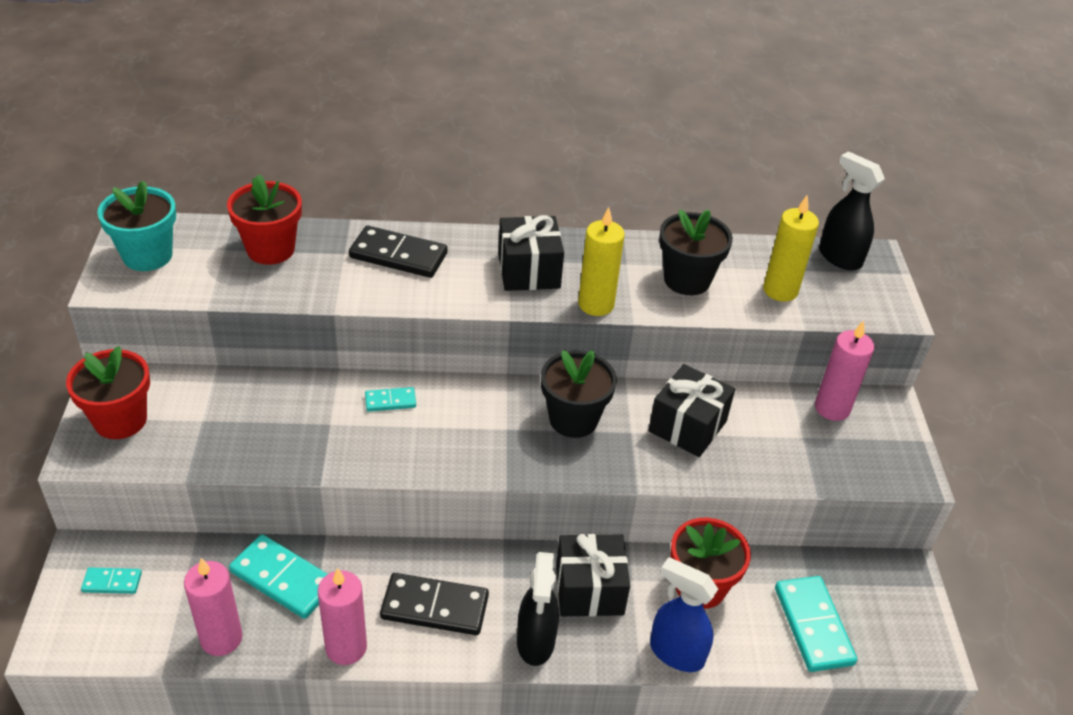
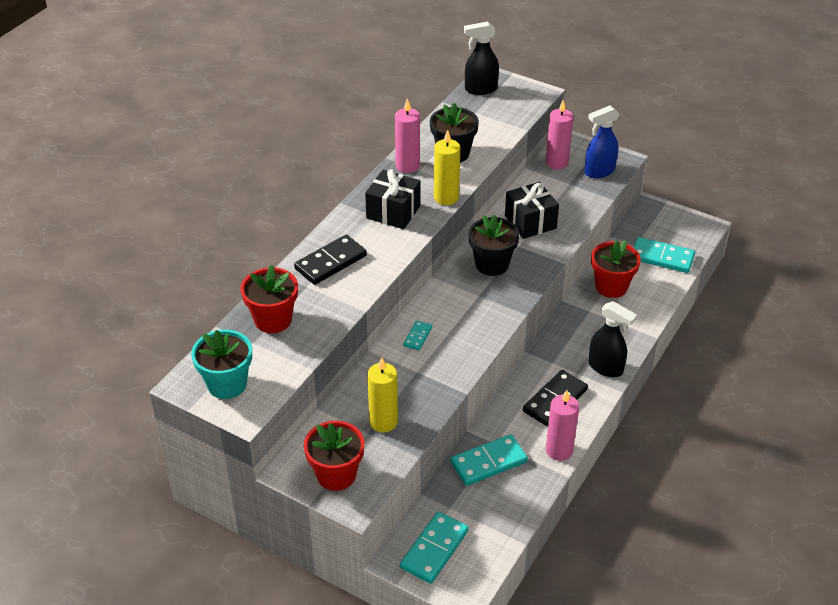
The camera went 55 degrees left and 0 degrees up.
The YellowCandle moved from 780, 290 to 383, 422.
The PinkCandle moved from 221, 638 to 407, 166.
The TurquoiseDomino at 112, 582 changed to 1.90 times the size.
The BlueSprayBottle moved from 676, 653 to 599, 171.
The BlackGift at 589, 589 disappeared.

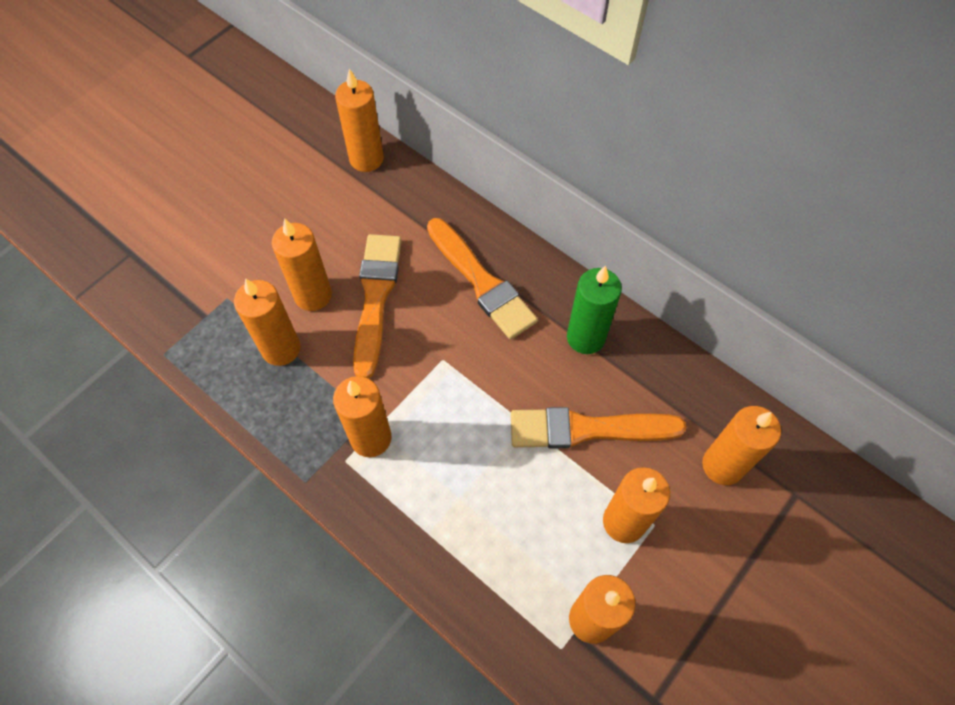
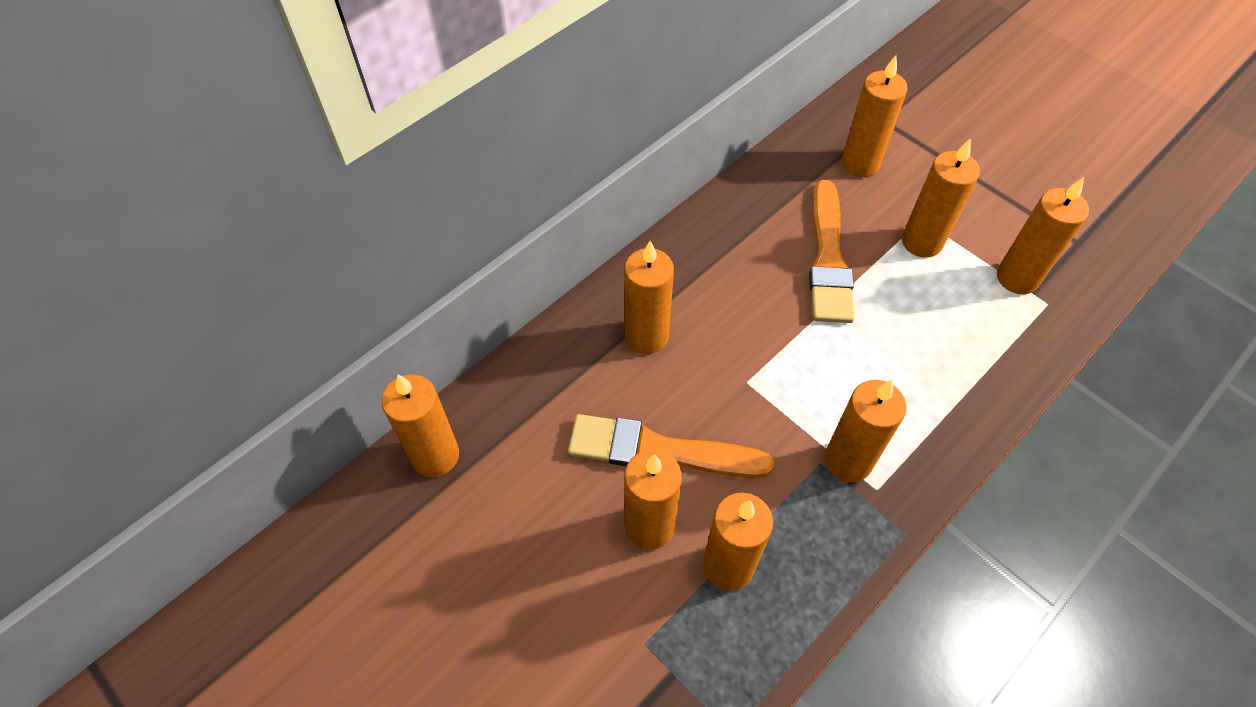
The camera went 85 degrees left and 5 degrees down.
The OrangeBrush at 481, 282 was replaced by the OrangeCandle at 646, 336.
The GreenCandle at 585, 337 disappeared.

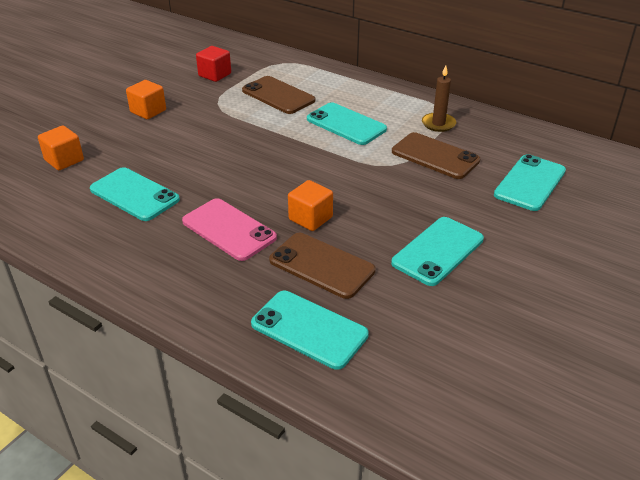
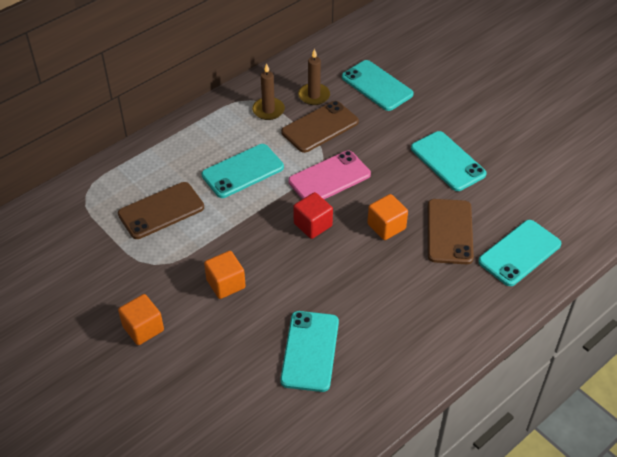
The camera went 75 degrees left and 10 degrees up.
The OrangeCube moved from 64, 160 to 226, 284.
The TurquoisePhone at 134, 194 turned 45 degrees counterclockwise.
The PinkPhone moved from 229, 229 to 329, 178.
The RedCube moved from 215, 75 to 313, 225.
The BrownCandle at 314, 96 appeared.
The BrownPhone at 322, 265 turned 45 degrees counterclockwise.

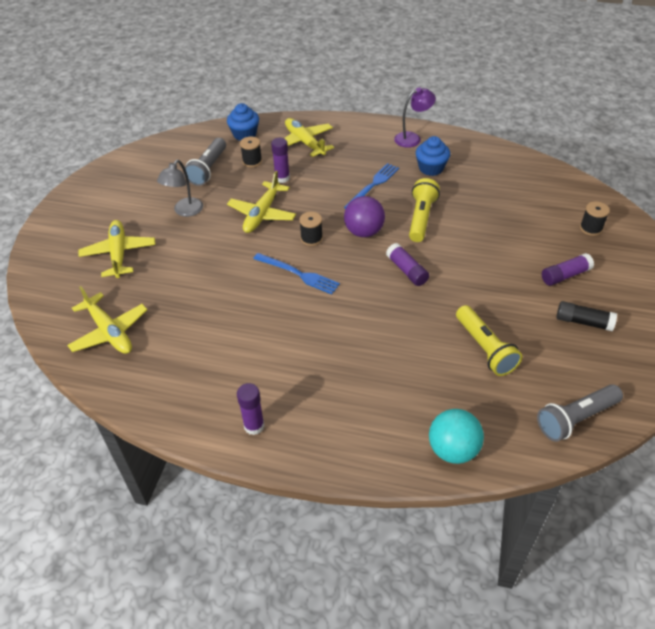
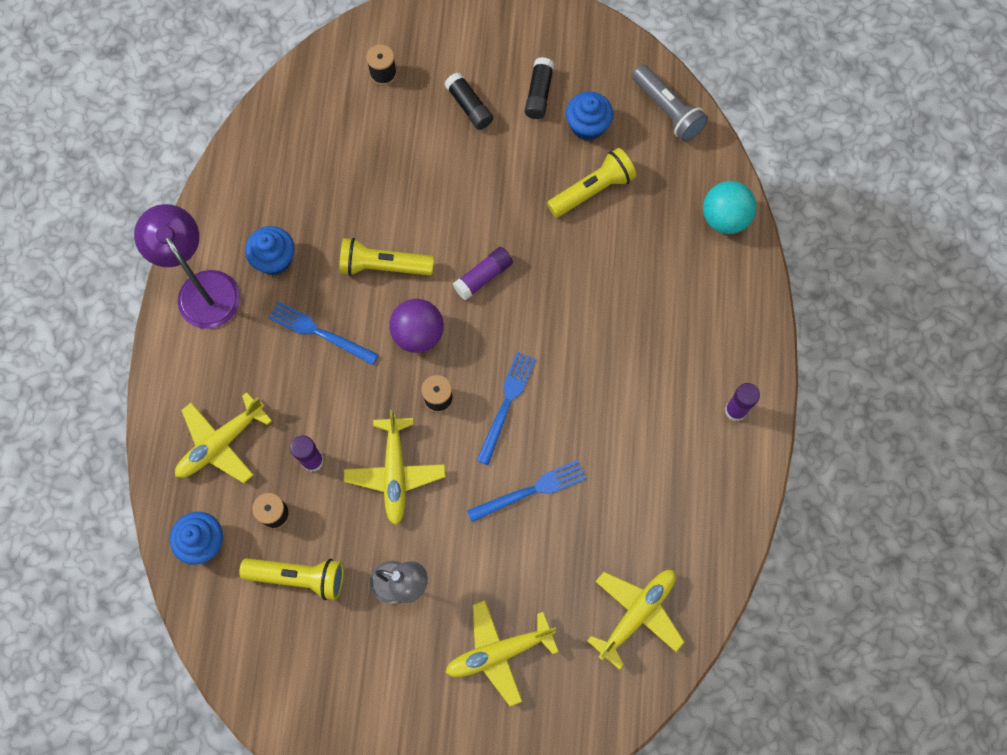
The camera went 100 degrees left and 25 degrees up.
The PurpleLamp at 412, 138 changed to 1.58 times the size.
The GreyFlashlight at 208, 169 became the YellowFlashlight at 299, 577.
The YellowPlane at 262, 214 turned 75 degrees clockwise.
The PurpleGlueStick at 565, 275 became the BlackGlueStick at 469, 106.
The BlueFork at 530, 491 appeared.
The BlueCupcake at 587, 126 appeared.

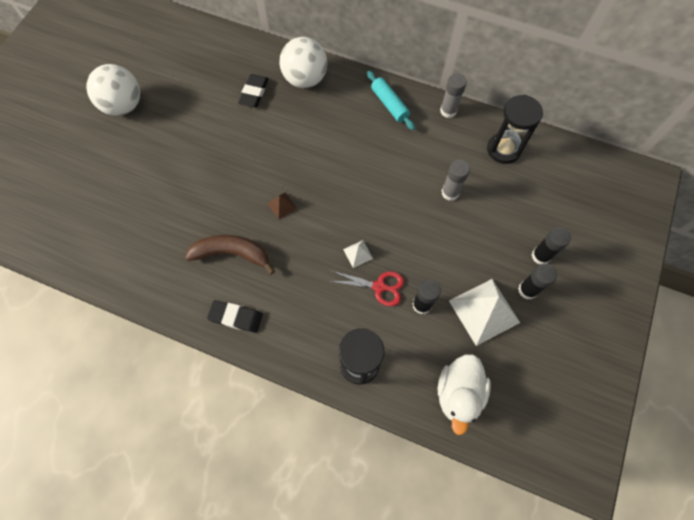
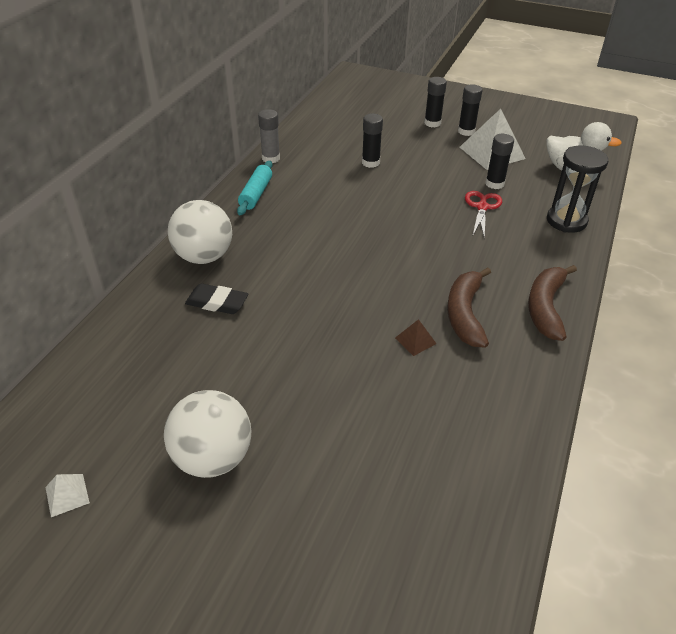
The camera went 90 degrees left and 25 degrees down.
The WhitePyramid moved from 358, 254 to 67, 495.
The TurquoiseRollingPin at 389, 104 turned 45 degrees counterclockwise.
The GreyGlueStick at 450, 192 became the BlackGlueStick at 370, 162.
The BrownPyramid moved from 282, 205 to 415, 340.
The BlackEraser at 236, 317 was replaced by the BrownBanana at 545, 307.
The BlackHourglass at 503, 149 disappeared.

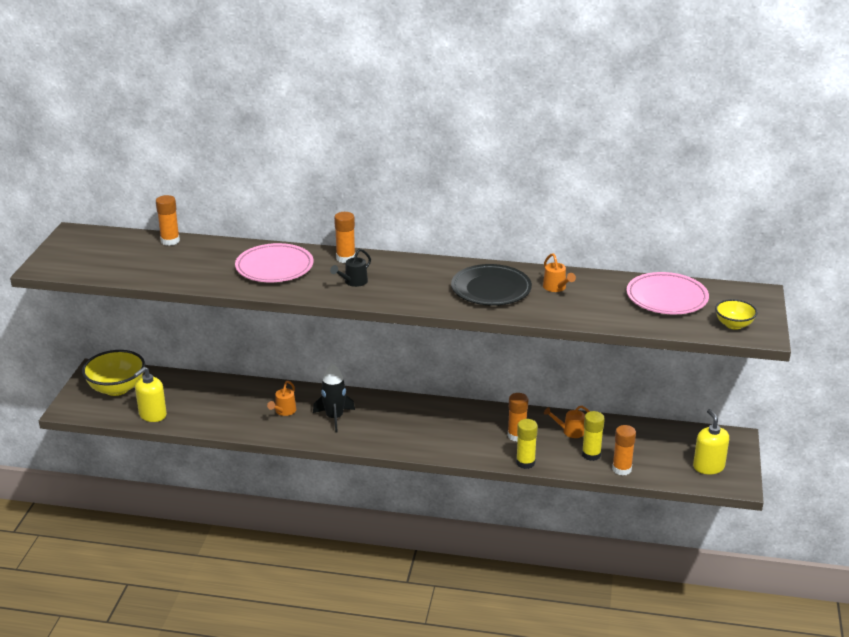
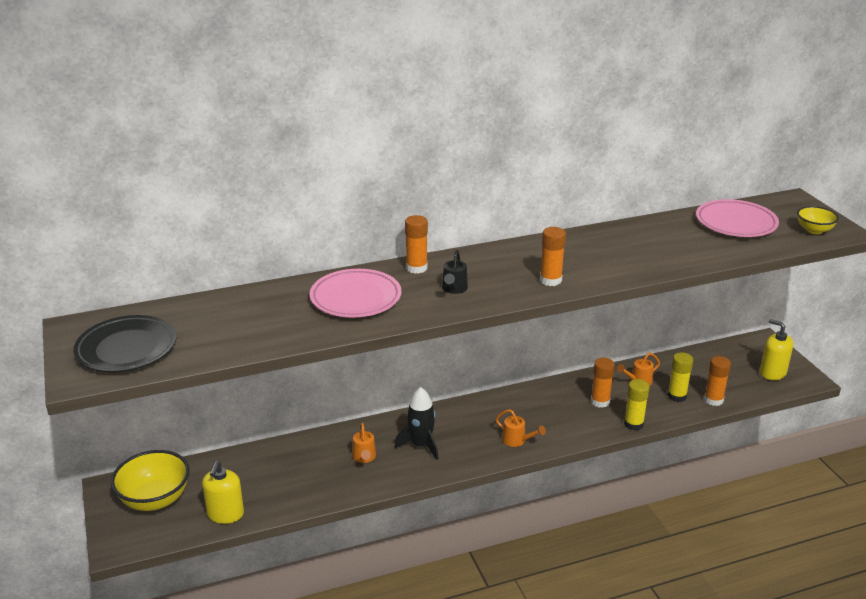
The camera went 30 degrees left and 0 degrees up.
The BlackPlate moved from 491, 289 to 126, 349.
The OrangeWateringCan moved from 556, 288 to 517, 440.
The OrangeGlueStick moved from 170, 241 to 550, 280.

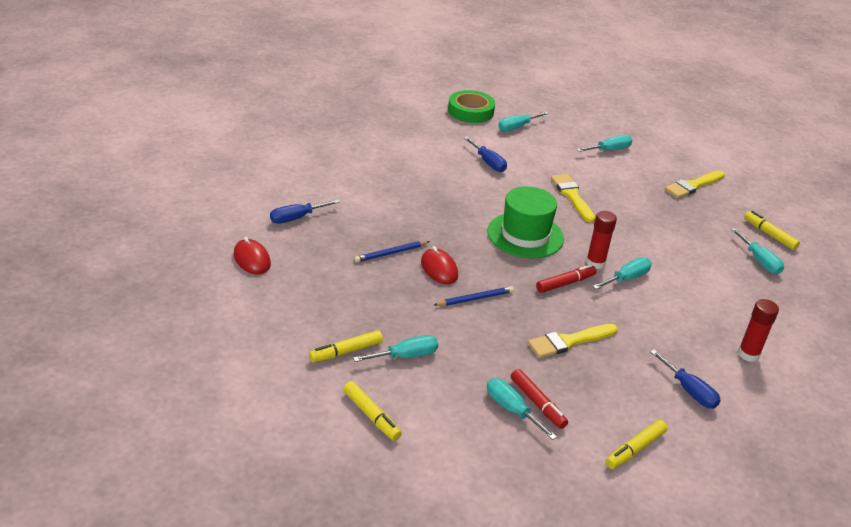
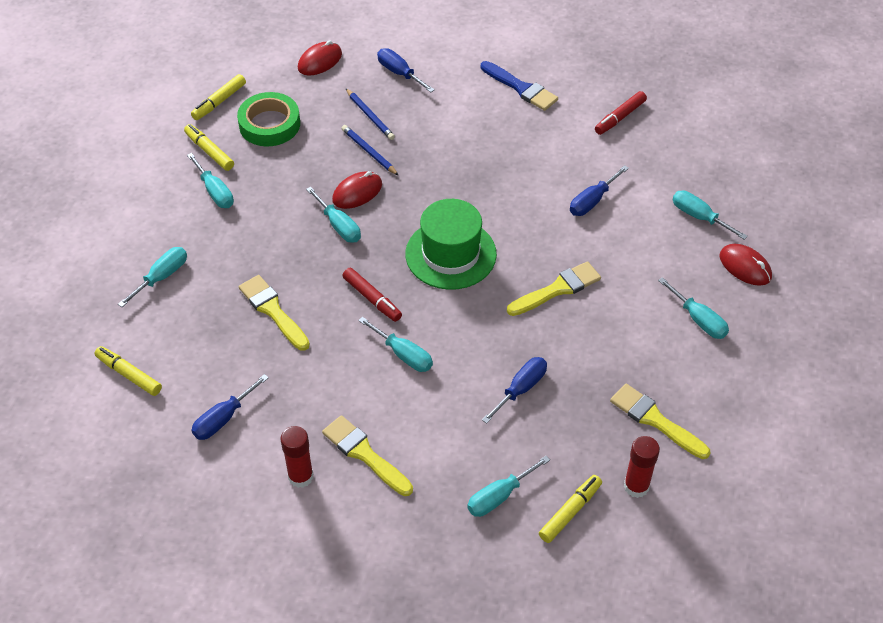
The camera went 80 degrees right and 15 degrees up.
The YellowMarker moved from 371, 416 to 219, 102.
The GreenTape moved from 470, 111 to 269, 124.
The TurquoiseScrewdriver at 339, 226 appeared.
The YellowBrush at 364, 454 appeared.
The BluePencil moved from 475, 299 to 370, 116.
The BlueBrush at 521, 88 appeared.
The BlueScrewdriver at 521, 389 appeared.
The RedMarker moved from 537, 403 to 619, 117.
The RedGlueStick moved from 595, 263 to 636, 486.
The RedMouse at 745, 266 appeared.

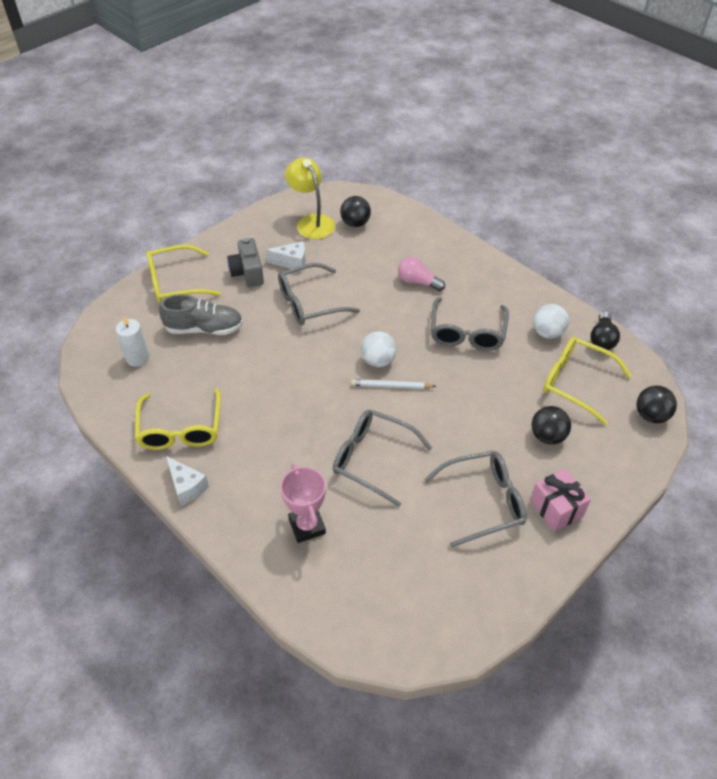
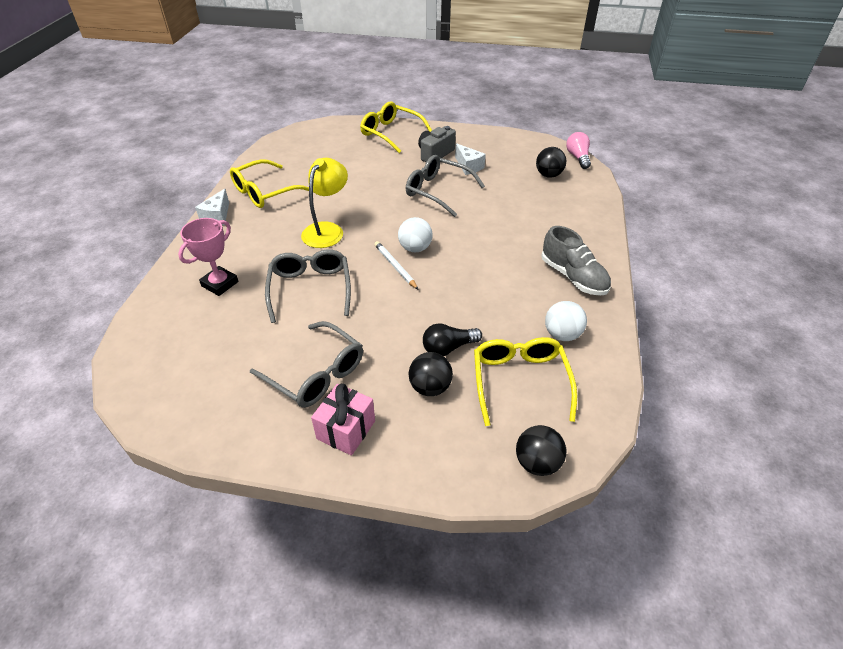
The camera went 55 degrees right and 5 degrees down.
The YellowLamp moved from 311, 222 to 327, 230.
The BlackLightBulb moved from 602, 339 to 448, 348.
The GreyShoe moved from 204, 328 to 573, 277.
The PinkLightBulb moved from 417, 282 to 578, 157.
The WhiteCandle at 138, 358 disappeared.
The GreyGlasses at 467, 333 disappeared.

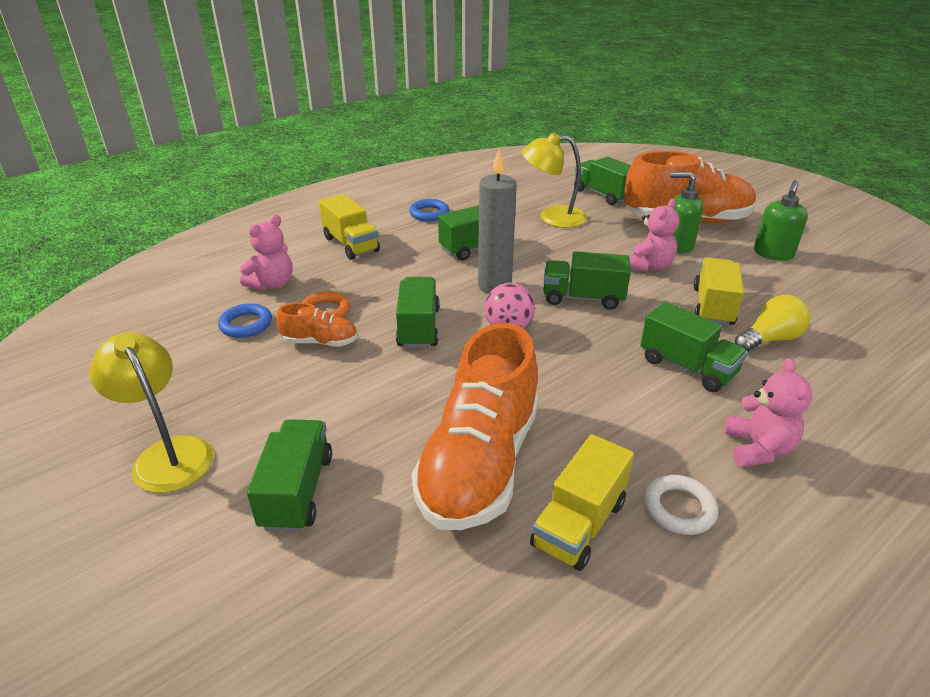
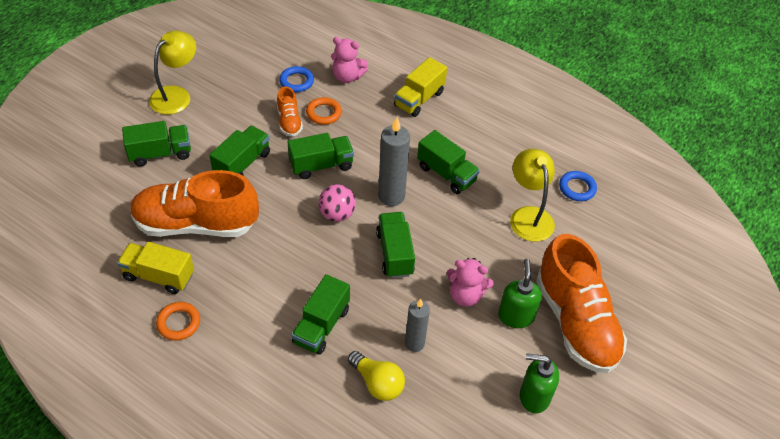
The camera went 70 degrees right and 15 degrees up.
The WhiteRing at 679, 508 became the OrangeRing at 178, 323.
The GreenTruck moved from 603, 194 to 242, 164.
The YellowTruck at 713, 306 was replaced by the GreyCandle at 414, 343.
The BlueRing moved from 429, 213 to 577, 188.
The PinkTeddyBear at 758, 448 disappeared.

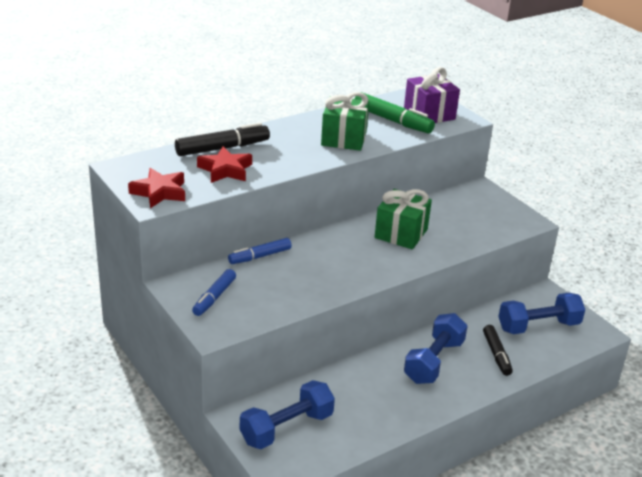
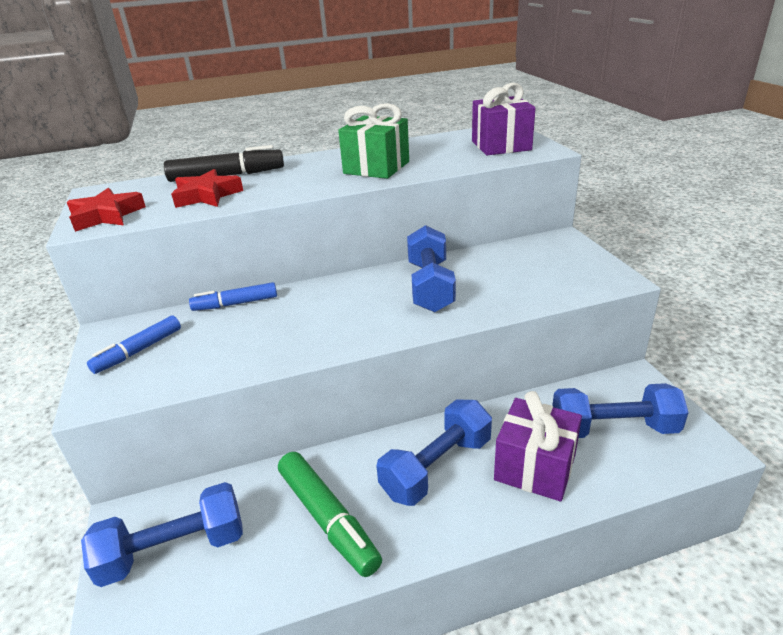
The camera went 20 degrees right and 0 degrees up.
The GreenMarker moved from 392, 121 to 328, 519.
The GreenGift at 401, 233 was replaced by the BlueDumbbell at 430, 286.
The BlackMarker at 496, 354 was replaced by the PurpleGift at 535, 467.

